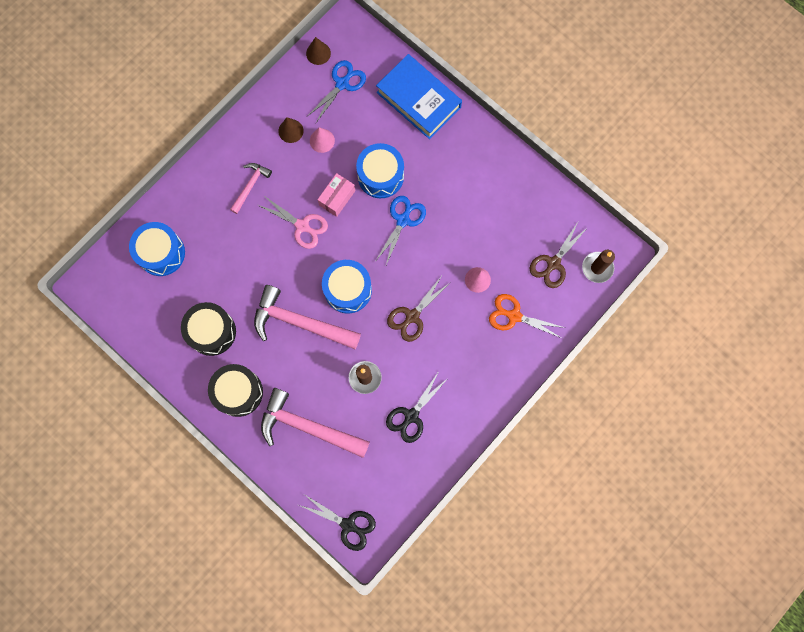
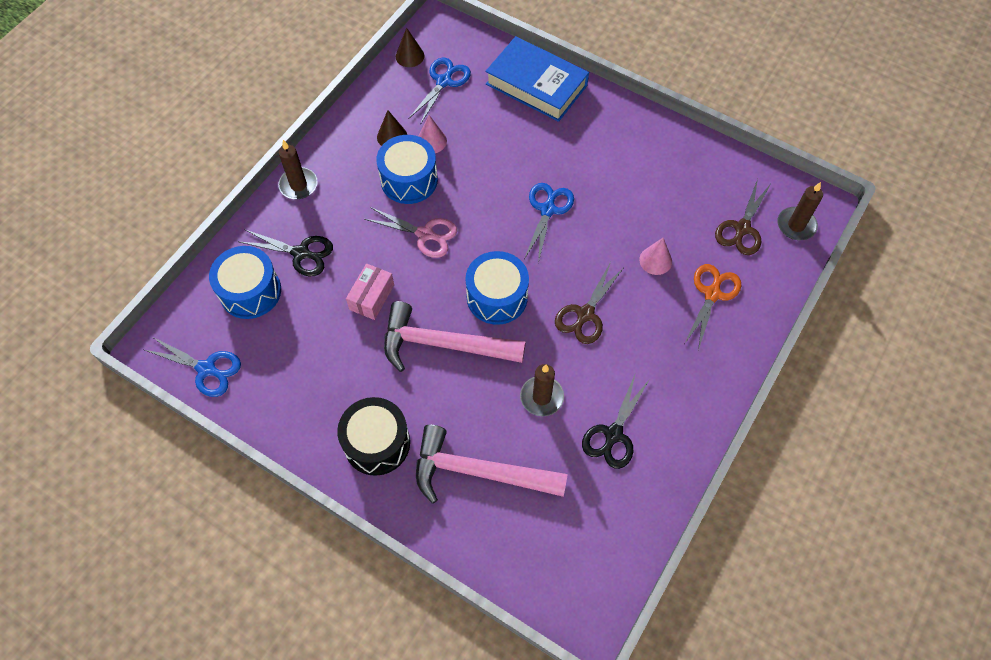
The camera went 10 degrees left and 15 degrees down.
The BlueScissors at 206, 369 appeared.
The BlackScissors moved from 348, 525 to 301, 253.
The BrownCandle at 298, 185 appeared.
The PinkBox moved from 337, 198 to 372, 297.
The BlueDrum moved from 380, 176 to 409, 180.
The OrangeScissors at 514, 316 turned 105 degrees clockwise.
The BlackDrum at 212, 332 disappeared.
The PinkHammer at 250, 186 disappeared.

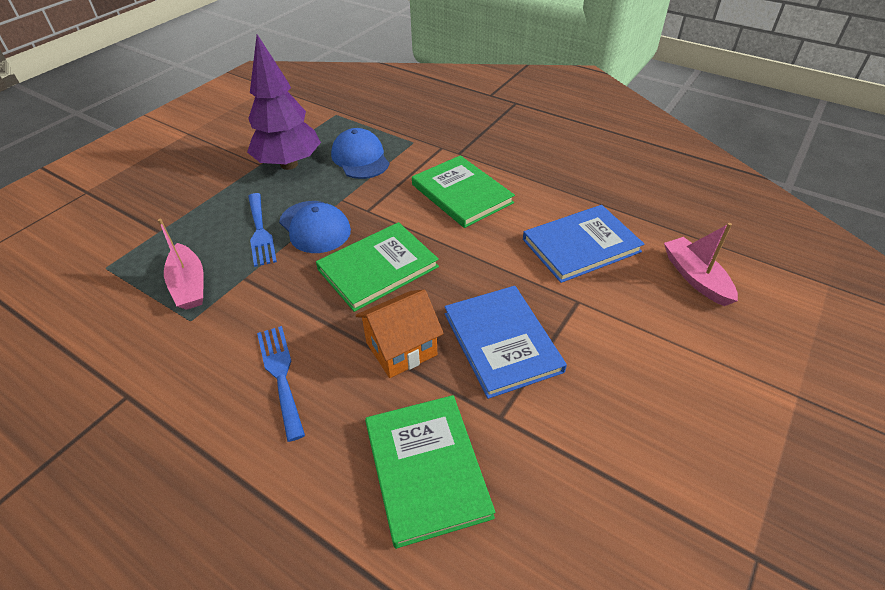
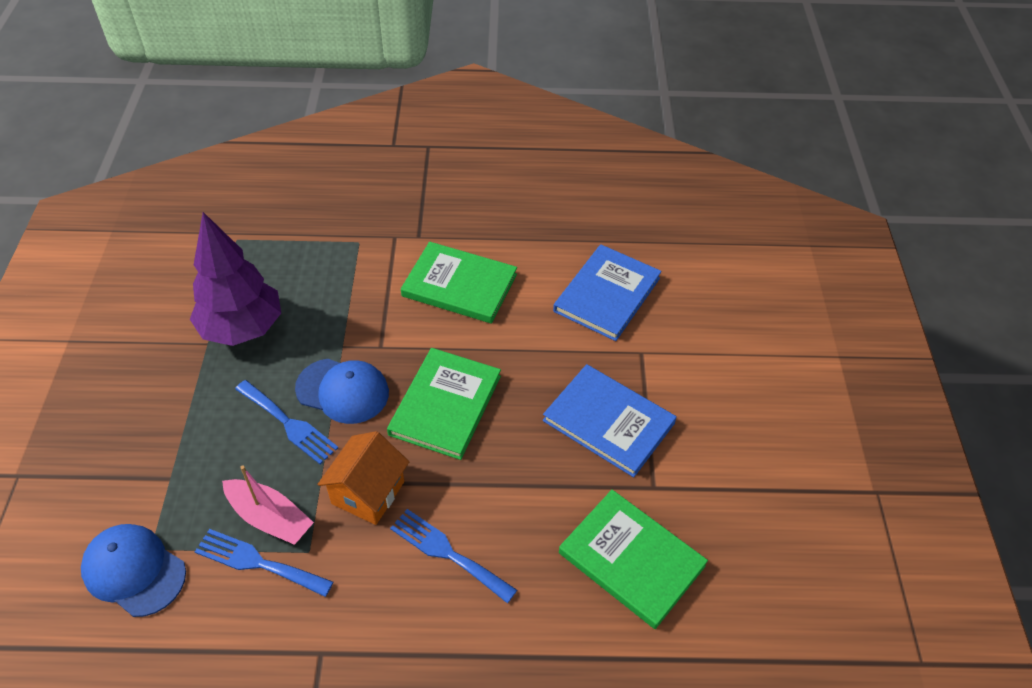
The camera went 35 degrees left and 5 degrees up.
The BlueCap moved from 360, 158 to 134, 571.
The BlueFork at 258, 562 appeared.
The OrangeHouse moved from 401, 349 to 368, 492.
The PinkBoat at 695, 278 disappeared.

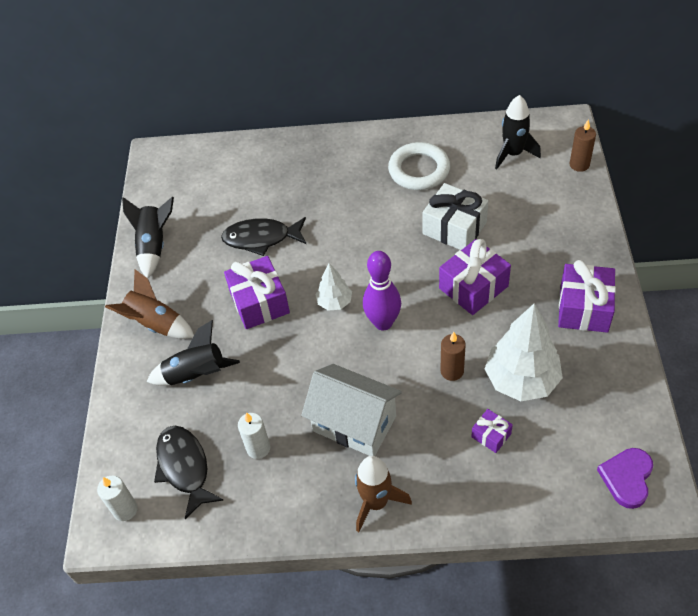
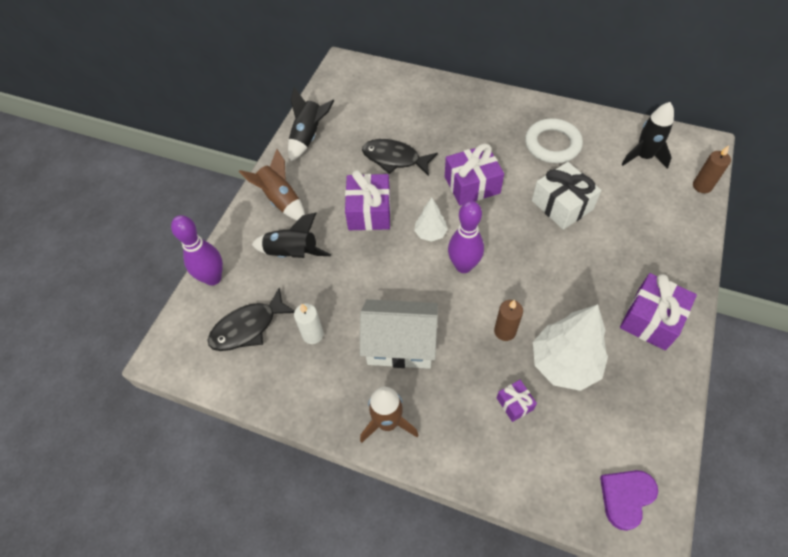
The camera went 20 degrees right and 5 degrees up.
The PurpleBowlingPin at 213, 278 appeared.
The BlackFish at 184, 468 turned 120 degrees counterclockwise.
The WhiteHouse at 354, 424 turned 45 degrees counterclockwise.
The PurpleGift moved from 473, 287 to 472, 185.
The WhiteCandle at 125, 509 disappeared.

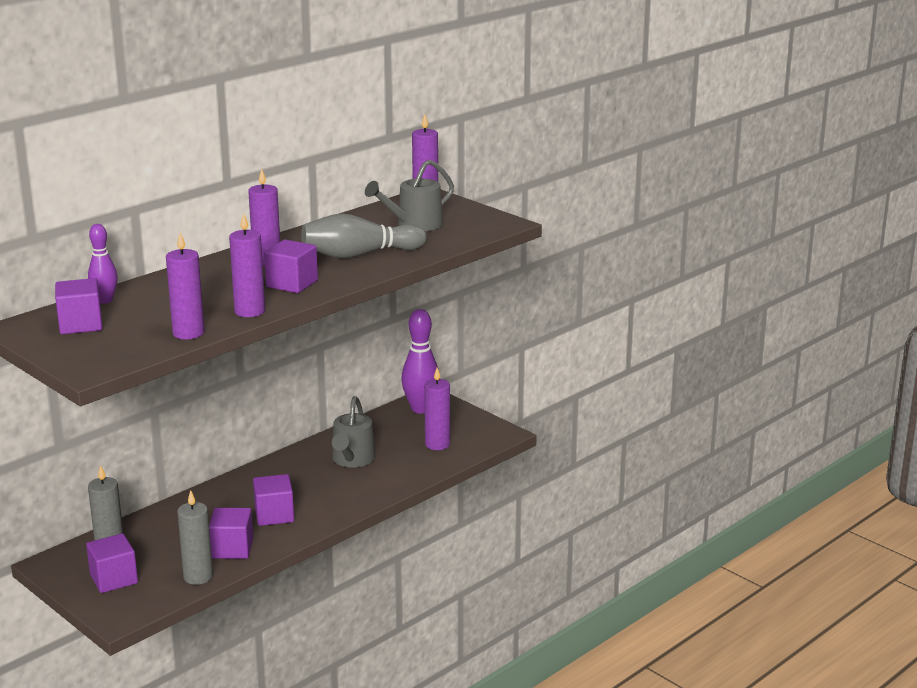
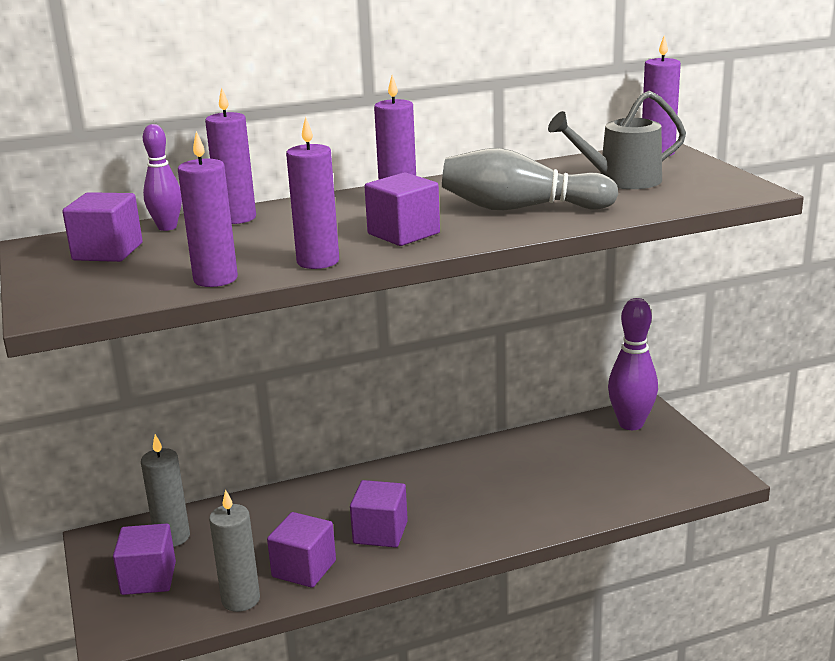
The camera went 25 degrees right and 0 degrees up.
The PurpleCandle moved from 437, 444 to 237, 218.
The GreyWateringCan at 352, 460 disappeared.

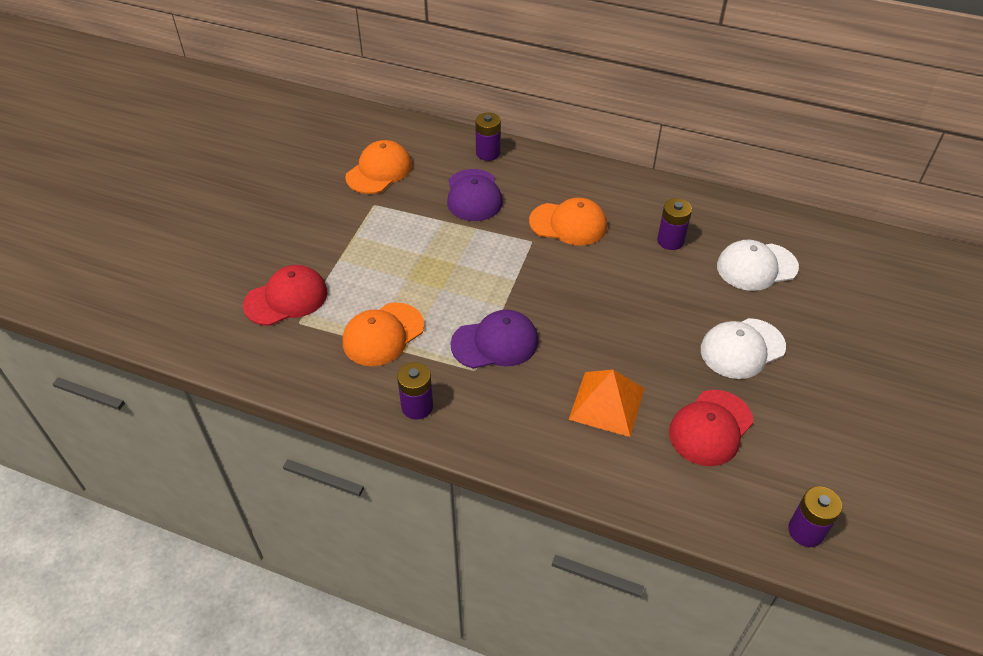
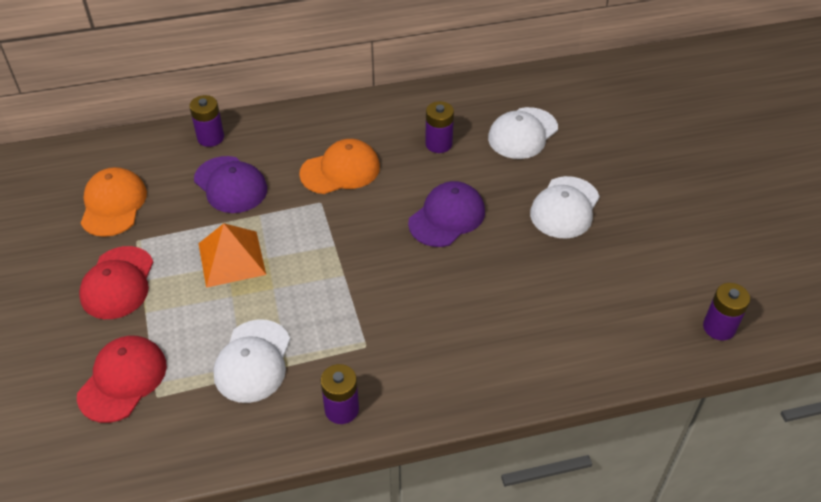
The camera went 35 degrees left and 0 degrees up.
The RedCap moved from 710, 428 to 118, 283.
The OrangePyramid moved from 606, 403 to 231, 259.
The OrangeCap at 383, 334 became the WhiteCap at 253, 361.
The PurpleCap moved from 495, 343 to 447, 217.

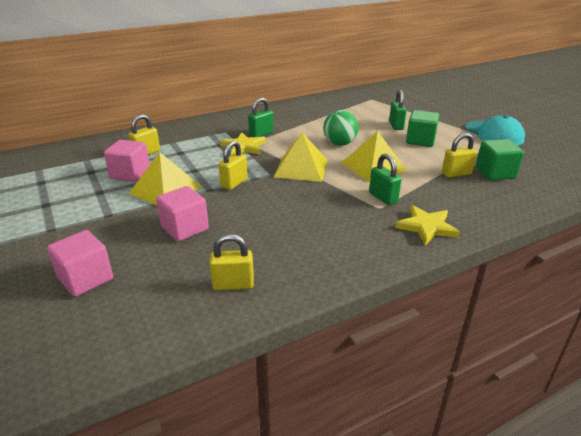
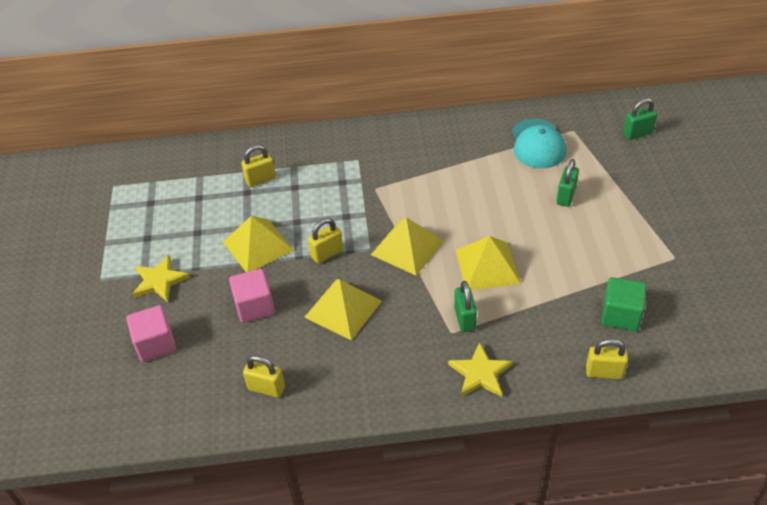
The camera went 25 degrees right and 15 degrees up.
The YellowStar moved from 244, 147 to 159, 281.
The YellowPyramid at 343, 309 appeared.
The TurquoiseCap moved from 494, 134 to 537, 144.
The YellowPadlock moved from 456, 174 to 604, 372.
The GreenPadlock moved from 261, 134 to 637, 133.
The PinkCube at 130, 174 disappeared.
The GreenBall at 339, 144 disappeared.
The GreenCube at 420, 140 disappeared.

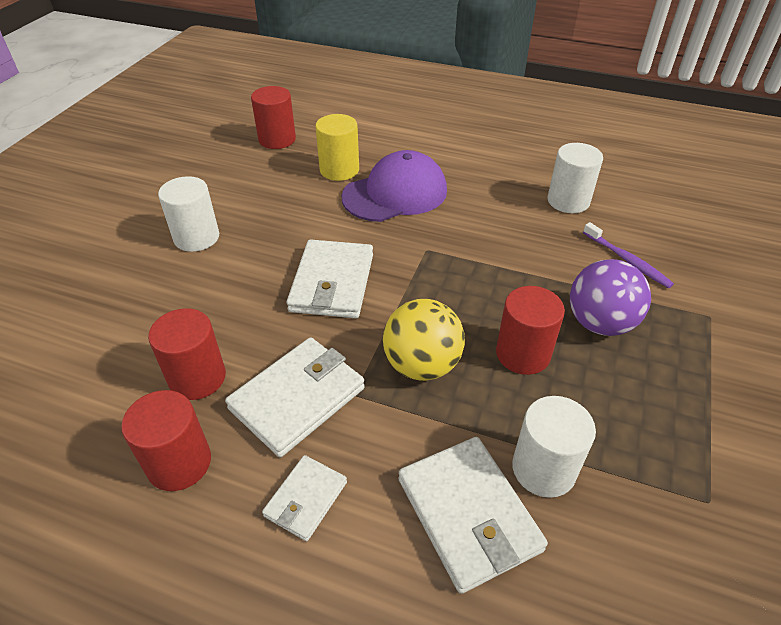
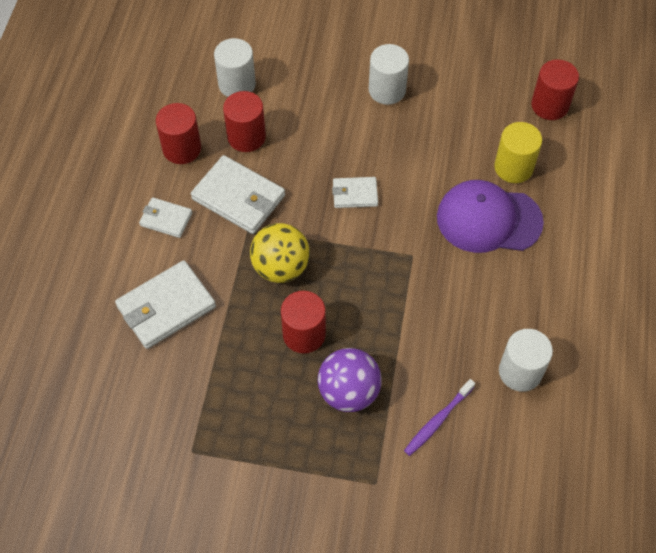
The camera went 80 degrees right and 15 degrees up.
The WhiteCylinder moved from 543, 469 to 237, 84.
The WhiteWallet at 332, 283 changed to 0.57 times the size.
The PurpleCap at 395, 193 turned 135 degrees clockwise.

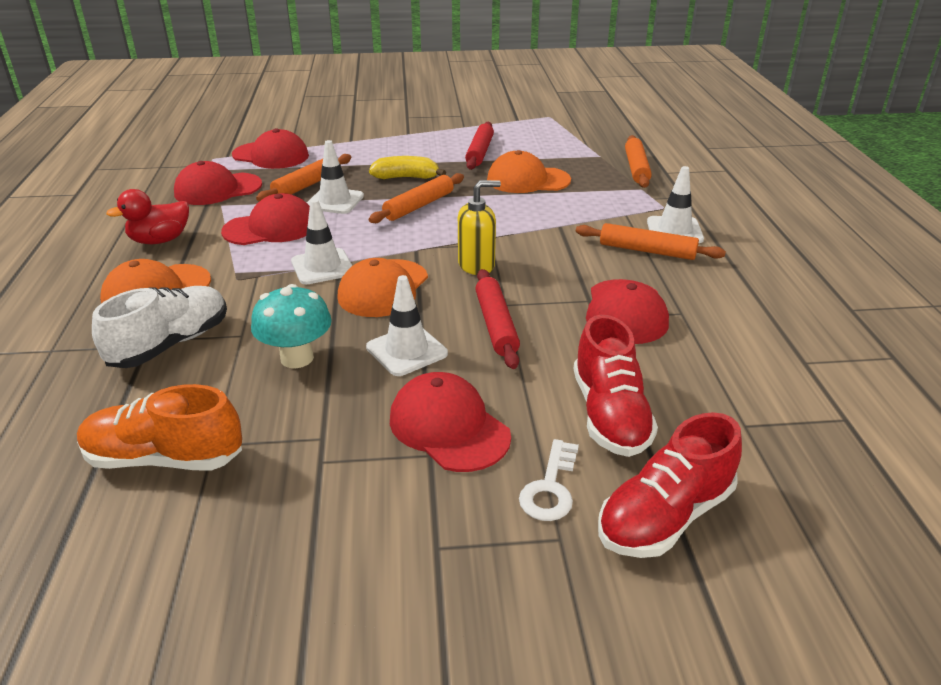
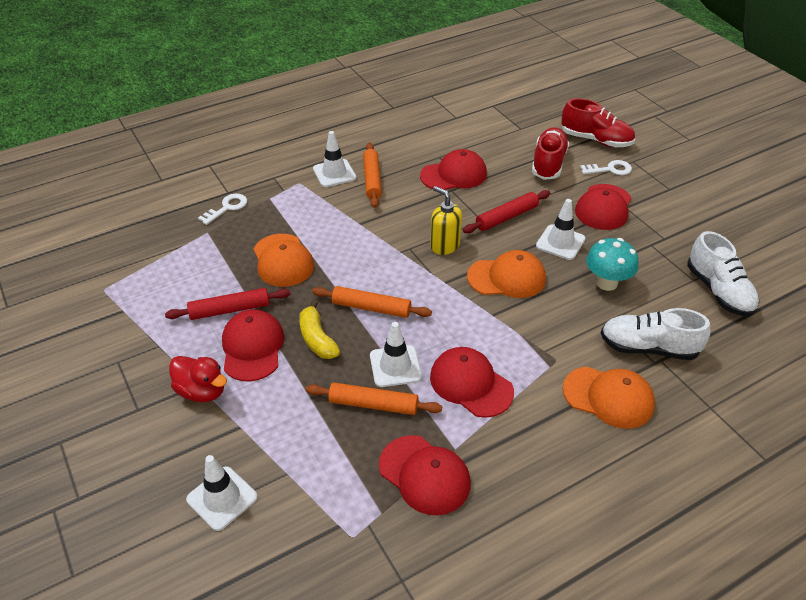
The camera went 115 degrees left and 10 degrees up.
The RedDuck moved from 160, 240 to 202, 391.
The WhiteTrafficCone moved from 322, 267 to 222, 498.
The OrangeRollingPin at 636, 168 was replaced by the WhiteKey at 227, 208.
The RedCap moved from 271, 155 to 252, 347.
The RedShoe at 609, 415 turned 45 degrees counterclockwise.
The OrangeShoe at 165, 458 became the WhiteShoe at 718, 291.

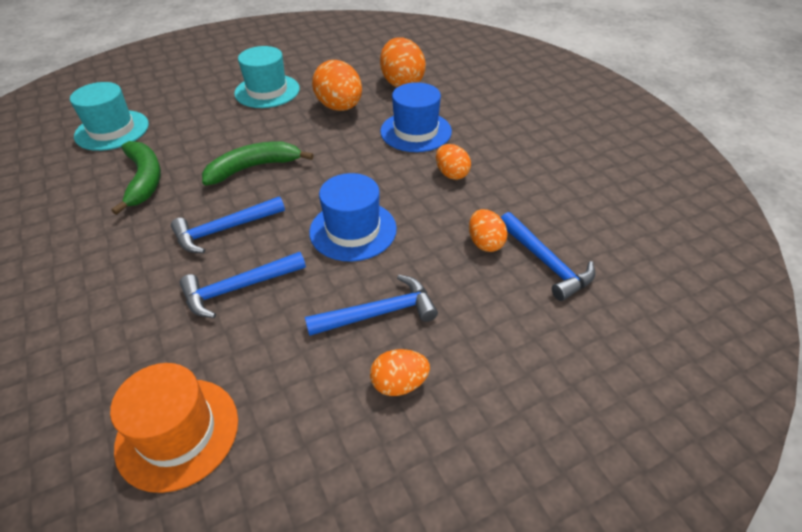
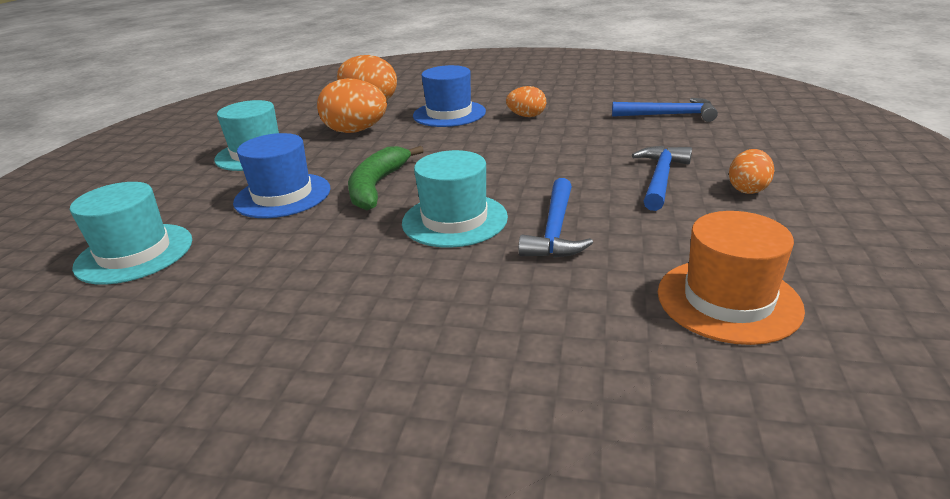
The camera went 50 degrees left and 15 degrees down.
The BlueHat moved from 353, 230 to 282, 195.
The BlueHammer at 224, 230 was replaced by the TurquoiseHat at 454, 220.
The GreenBanana at 144, 180 disappeared.
The OrangeEgg at 485, 243 disappeared.

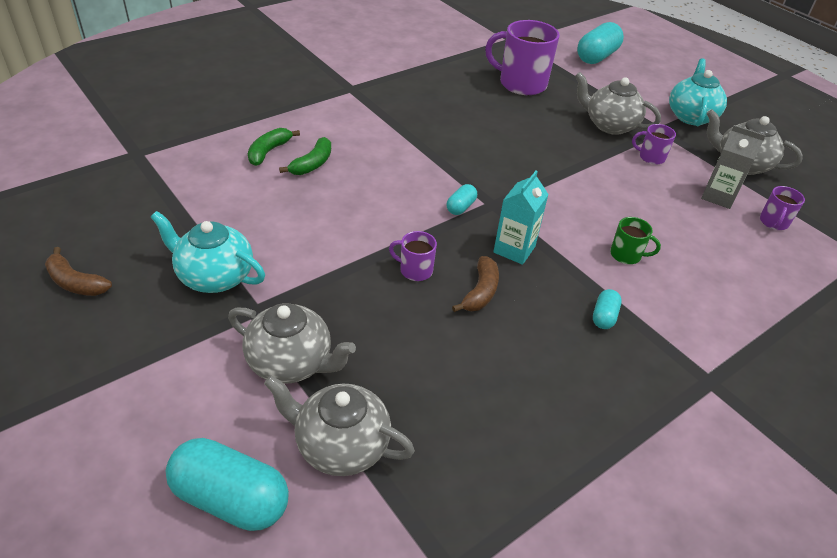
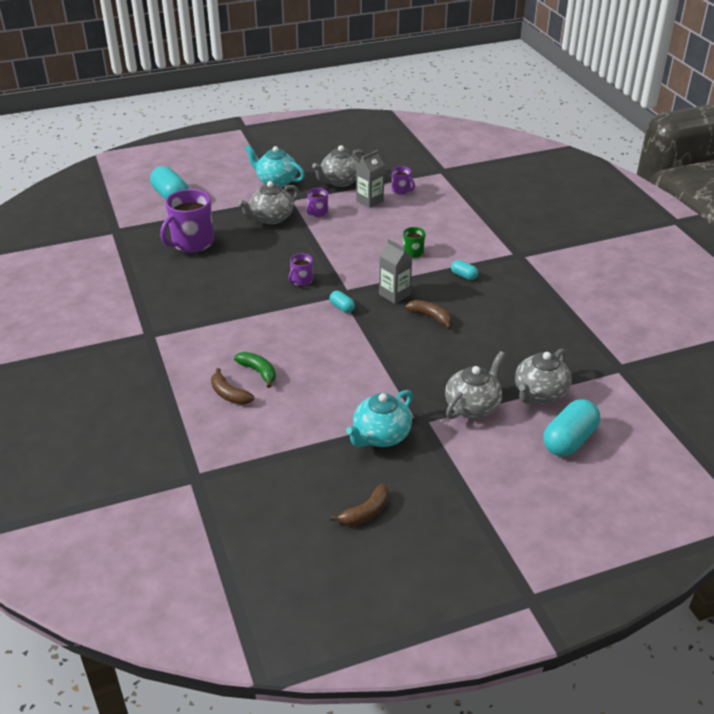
The camera went 70 degrees left and 5 degrees down.
The GreenBanana at 269, 152 became the BrownBanana at 229, 394.
The PurpleMug moved from 415, 270 to 301, 280.
The TurquoiseCarton at 514, 249 became the GreyCarton at 394, 294.

